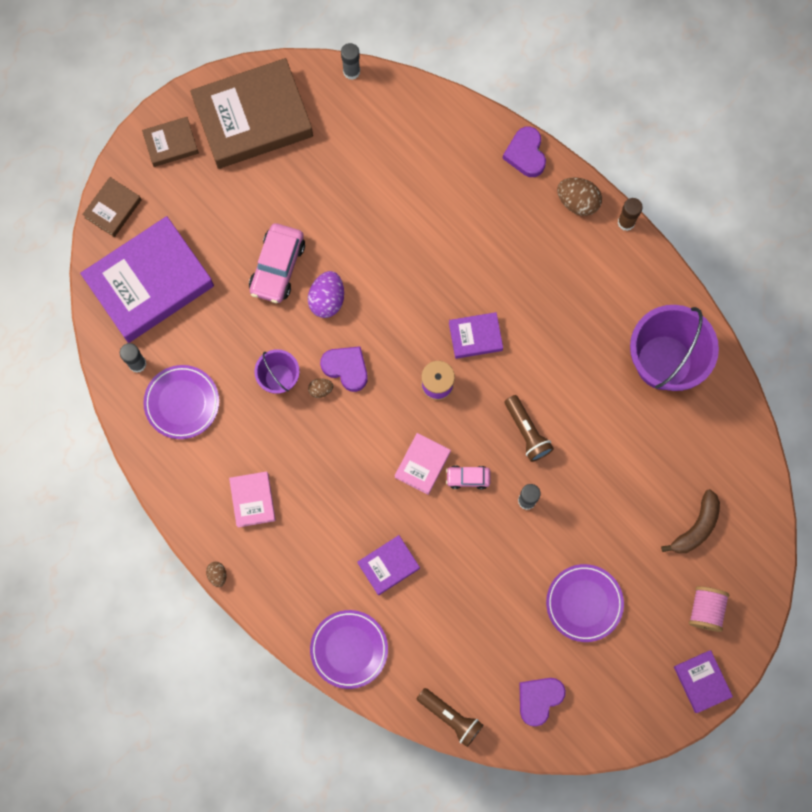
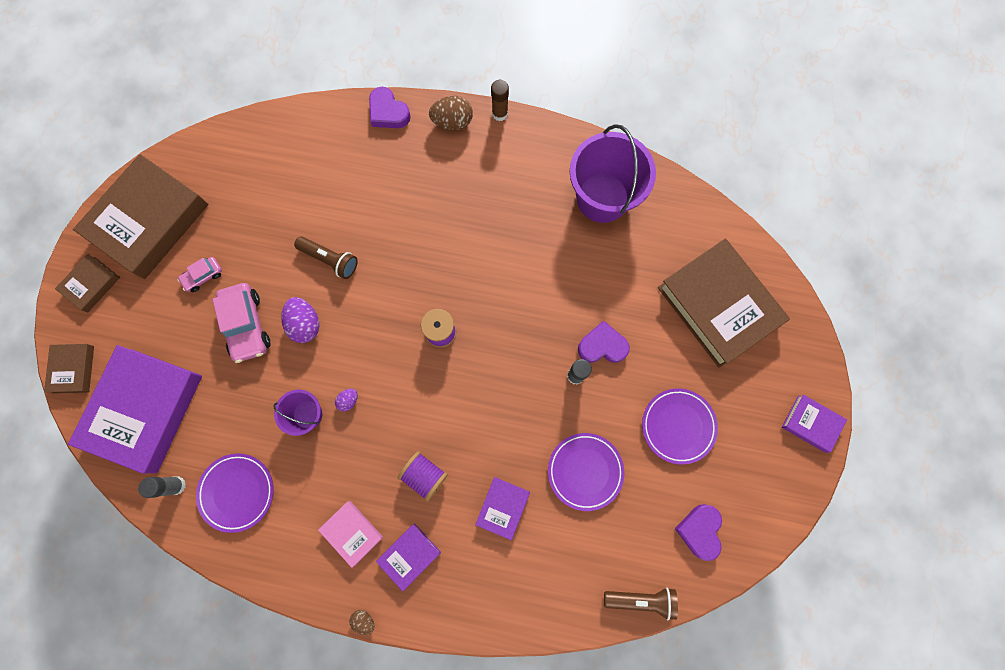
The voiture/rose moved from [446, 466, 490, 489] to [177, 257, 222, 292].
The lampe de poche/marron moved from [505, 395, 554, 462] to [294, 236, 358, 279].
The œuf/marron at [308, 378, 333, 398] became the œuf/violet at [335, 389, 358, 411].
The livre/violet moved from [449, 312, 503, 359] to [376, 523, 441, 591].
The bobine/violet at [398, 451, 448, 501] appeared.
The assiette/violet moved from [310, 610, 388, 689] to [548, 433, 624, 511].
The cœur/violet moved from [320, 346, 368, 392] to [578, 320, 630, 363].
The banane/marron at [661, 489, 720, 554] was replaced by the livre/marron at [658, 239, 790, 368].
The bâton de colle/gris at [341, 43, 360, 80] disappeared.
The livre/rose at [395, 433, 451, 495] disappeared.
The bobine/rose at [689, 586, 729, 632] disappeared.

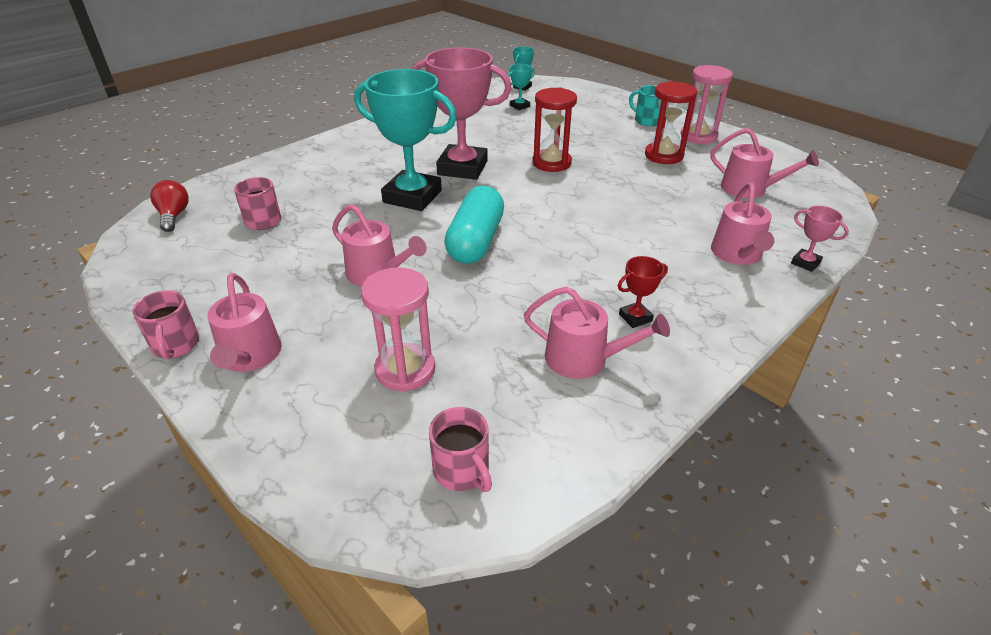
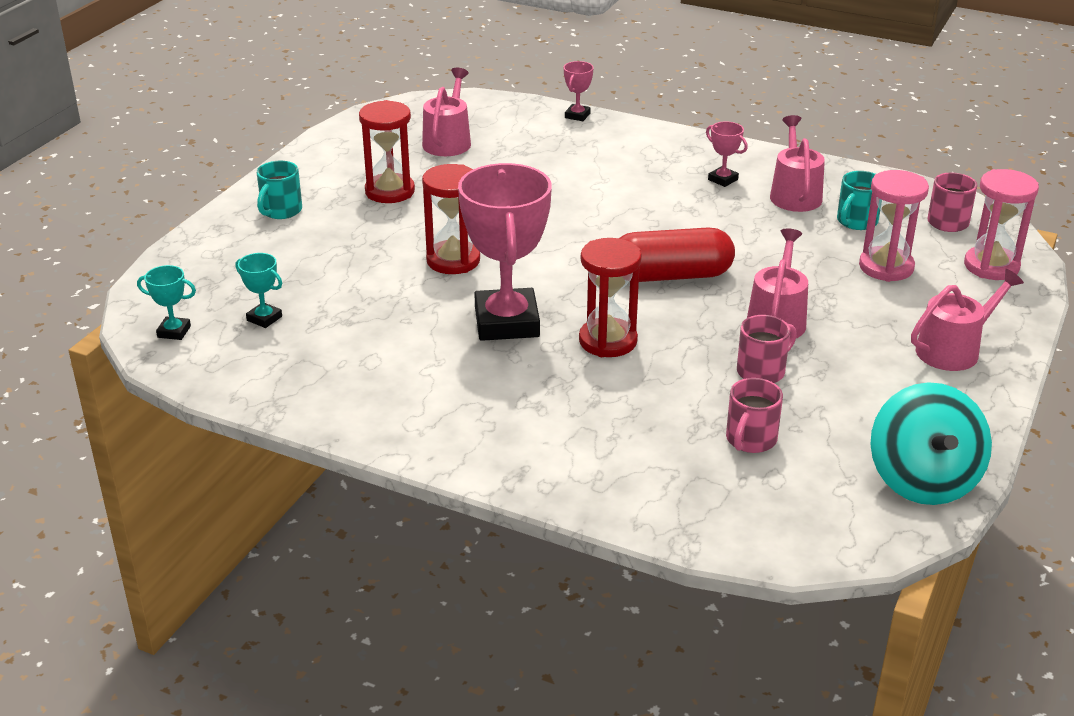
The trophée/turquoise at [354, 69, 457, 211] was replaced by the sablier/rouge at [579, 238, 642, 357].
The gélule/turquoise at [444, 186, 504, 264] became the gélule/rouge at [619, 227, 735, 282].
The trophée/rouge at [618, 256, 668, 328] became the trophée/rose at [706, 121, 748, 187].
The tasse/rose moved from [132, 290, 199, 360] to [737, 315, 797, 383].
The tasse/turquoise at [837, 171, 880, 230] appeared.
The toupie/turquoise at [871, 382, 992, 505] appeared.
The sablier/rose moved from [680, 65, 733, 144] to [964, 169, 1039, 280].
The ampoule/rouge at [150, 180, 189, 232] disappeared.
The arrosoir/rose at [711, 182, 774, 265] disappeared.

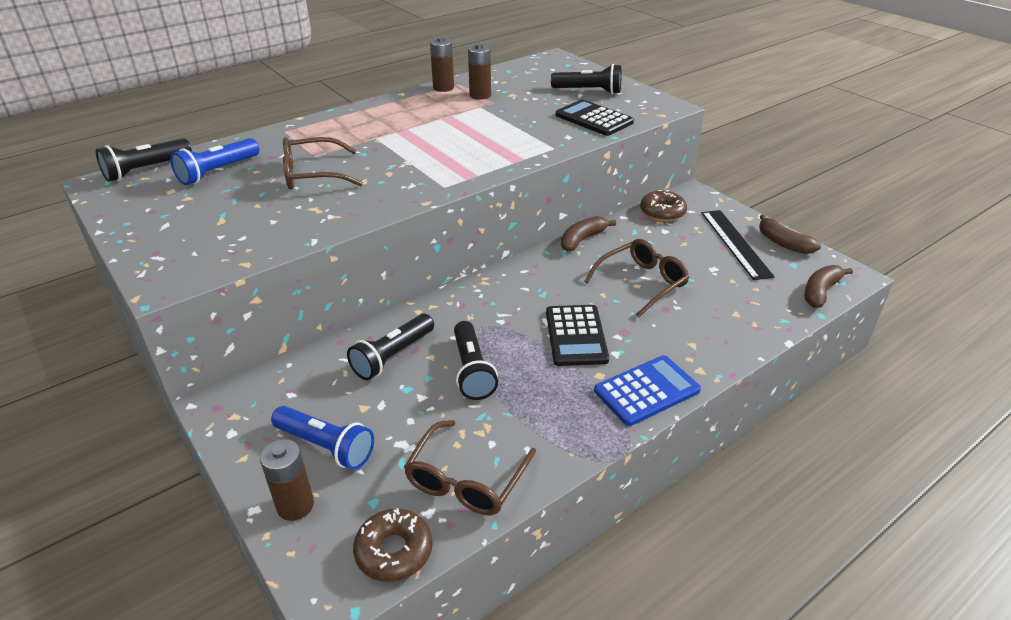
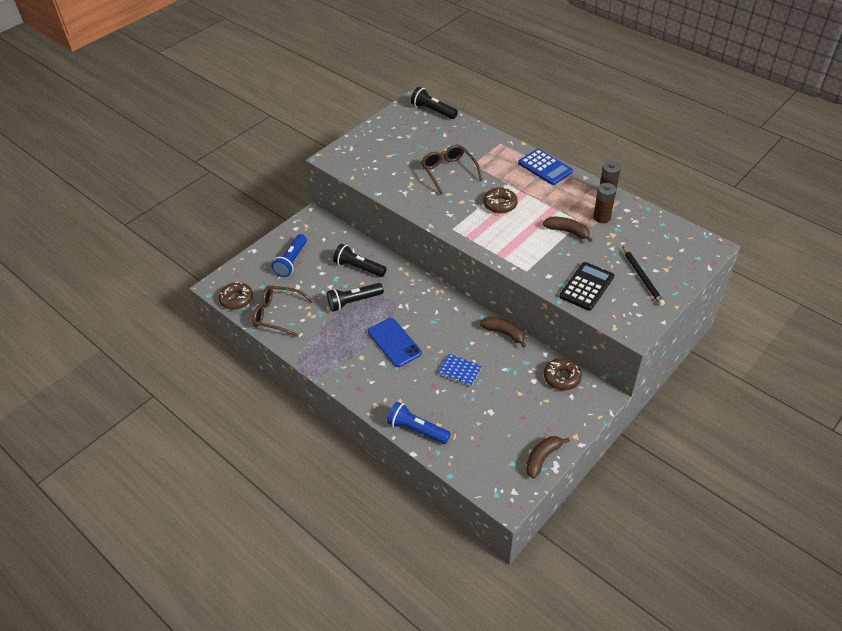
The calculatrice/noir at [546, 305, 609, 366] was replaced by the téléphone/bleu at [368, 318, 422, 367].
The lampe de poche/bleu moved from [170, 138, 259, 185] to [387, 401, 451, 444].
The lunettes/marron at [584, 239, 690, 318] was replaced by the carnet/bleu at [438, 354, 482, 387].
The beignet/marron at [483, 187, 518, 214] appeared.
The calculatrice/bleu moved from [594, 355, 701, 426] to [518, 149, 573, 185].
The banane/marron moved from [804, 265, 853, 308] to [543, 217, 592, 242].
The lampe de poche/noir at [551, 64, 621, 94] was replaced by the crayon/noir at [623, 247, 665, 306].
The pile/marron at [260, 439, 314, 521] disappeared.
The règle/noir at [702, 210, 775, 280] disappeared.

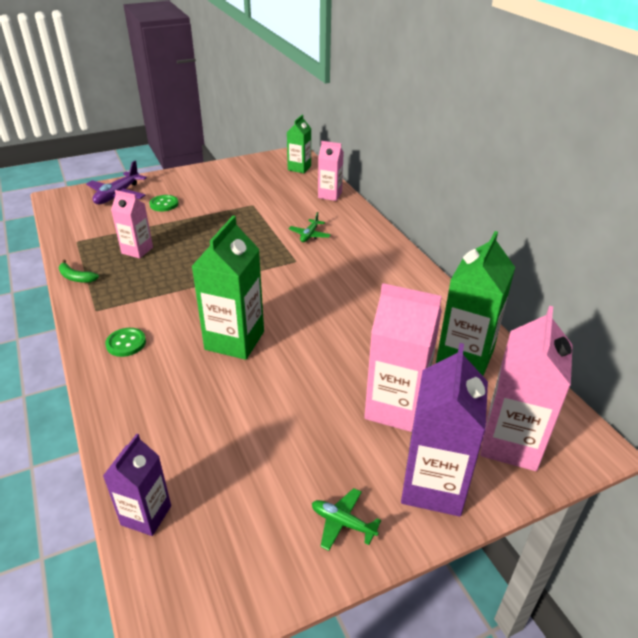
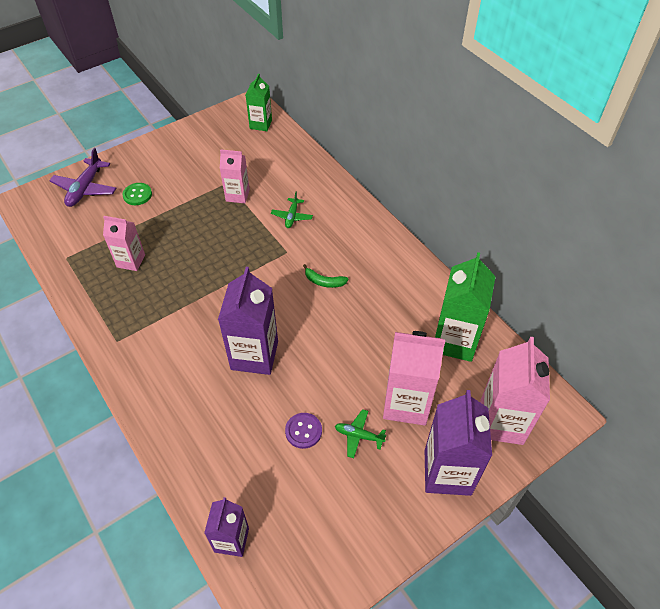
The brique de lait/vert at [191, 216, 264, 360] became the brique de lait/violet at [218, 267, 278, 375].
The brique de lait/rose moved from [318, 141, 344, 201] to [220, 149, 250, 203].
The bouton/violet at [285, 413, 322, 449] appeared.
The banane/vert moved from [59, 259, 99, 283] to [303, 264, 349, 288].
The avion/vert moved from [312, 488, 381, 551] to [335, 409, 386, 458].
The bouton/vert at [105, 328, 146, 357] disappeared.

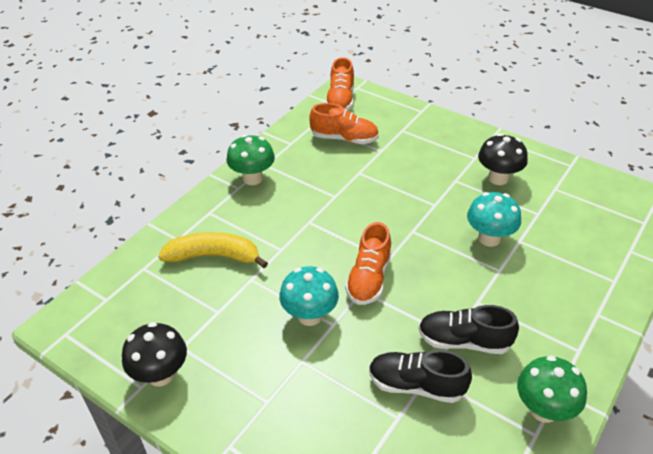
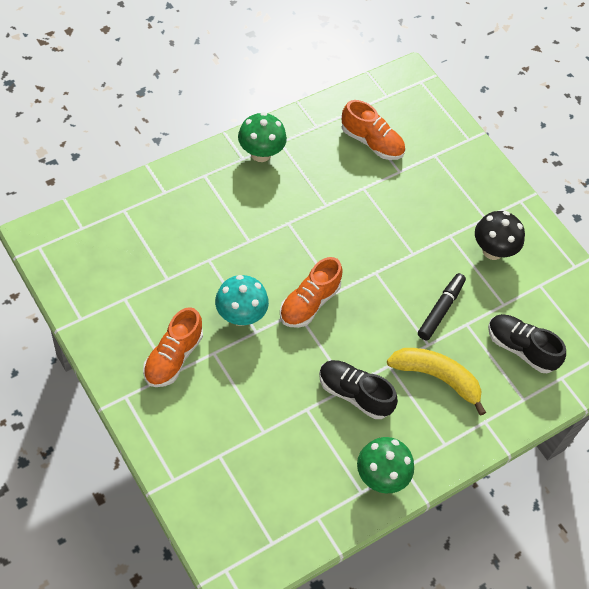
The chaussure/orange moved from [325, 57, 354, 110] to [143, 307, 203, 387].
The banane/jaune moved from [158, 232, 268, 268] to [387, 348, 486, 416].
The champignon/turquoise at [467, 192, 521, 247] was replaced by the feutre/noir at [418, 273, 466, 341].
The chaussure/noir moved from [369, 350, 472, 403] to [488, 314, 566, 373].
The champignon/noir at [122, 322, 187, 386] disappeared.

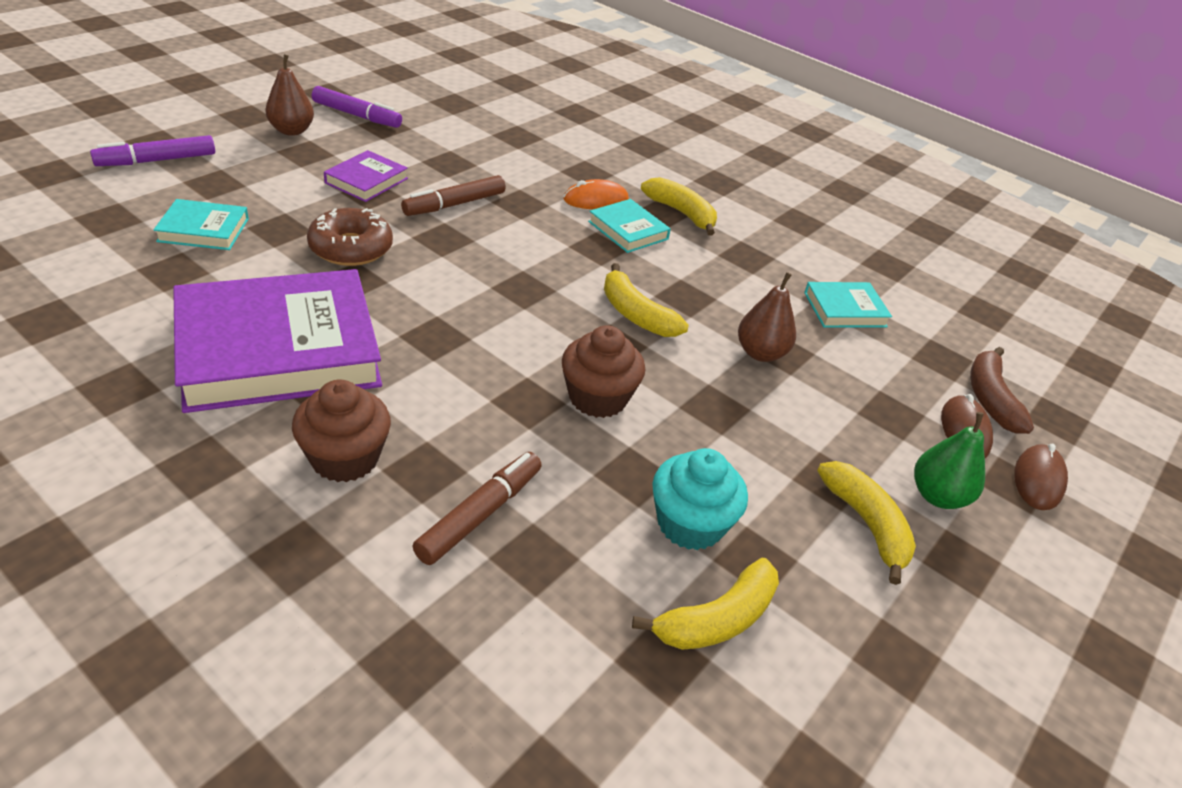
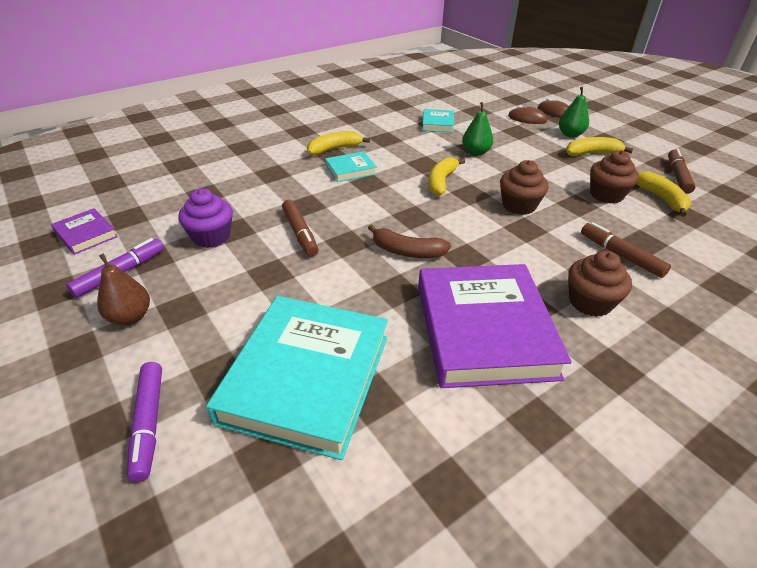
The livre/violet moved from [324, 150, 408, 202] to [51, 208, 118, 255].
The muffin/violet at [178, 189, 233, 248] appeared.
The livre/turquoise at [153, 199, 249, 250] changed to 2.21 times the size.
The banane/marron moved from [970, 347, 1034, 434] to [368, 224, 451, 258].
The banane/jaune at [604, 263, 689, 337] turned 135 degrees clockwise.
The poire/marron at [738, 272, 796, 362] became the poire/vert at [462, 102, 493, 156].
The muffin/turquoise at [652, 448, 748, 550] became the muffin/marron at [590, 150, 639, 204].
The feutre/marron at [668, 148, 696, 194] appeared.
The beignet/marron at [307, 208, 393, 266] disappeared.
The souris/orange at [563, 179, 629, 209] disappeared.

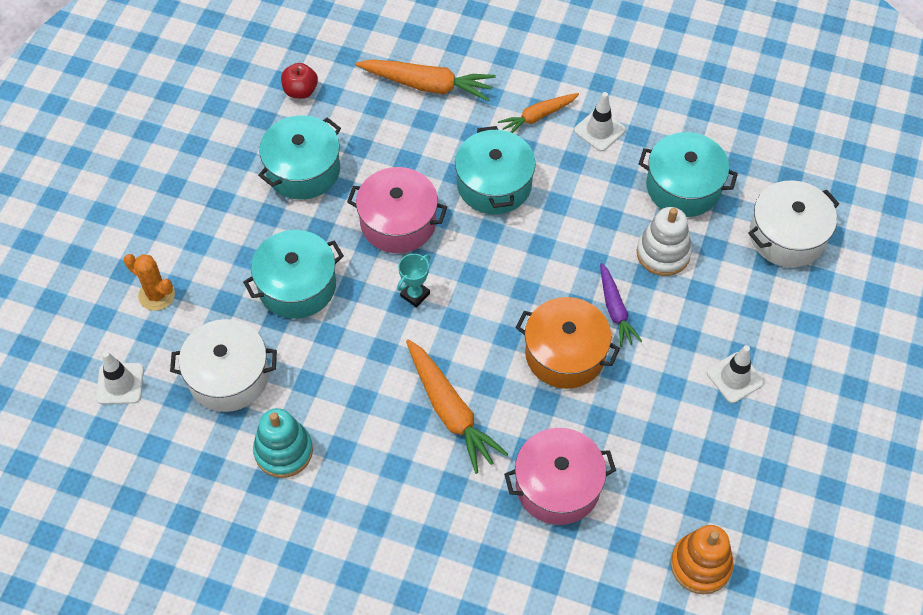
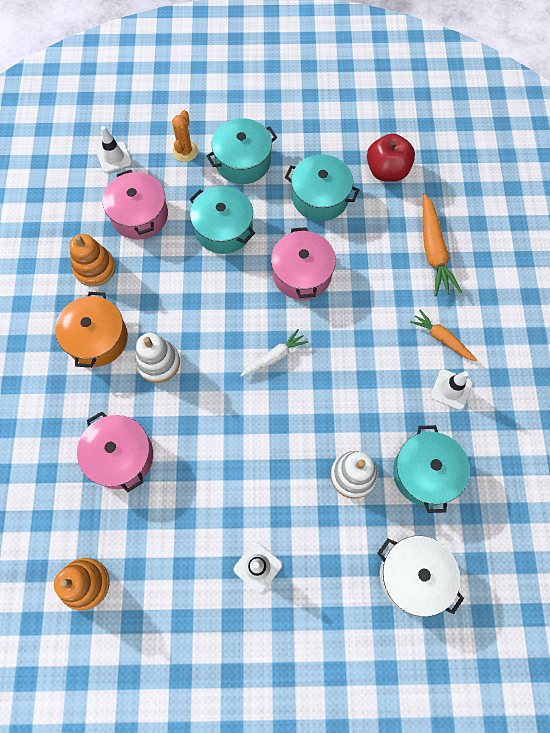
The marmite/orange moved from [516, 297, 620, 389] to [55, 292, 128, 368].
The jouet à empiler/turquoise at [253, 408, 313, 478] became the jouet à empiler/orange at [69, 234, 115, 287].
The marmite/blanc at [170, 319, 277, 412] became the marmite/rose at [103, 170, 168, 240].
The carotte/orange at [406, 339, 508, 474] was replaced by the jouet à empiler/blanc at [135, 333, 180, 383].
The marmite/turquoise moved from [455, 126, 536, 215] to [206, 118, 277, 184].
The carotte/blanc at [240, 329, 308, 377] appeared.
The pomme/rouge at [281, 63, 318, 99] changed to 1.63 times the size.
The trophée/turquoise at [397, 254, 431, 308] disappeared.
The carotte/violet at [600, 263, 642, 347] disappeared.

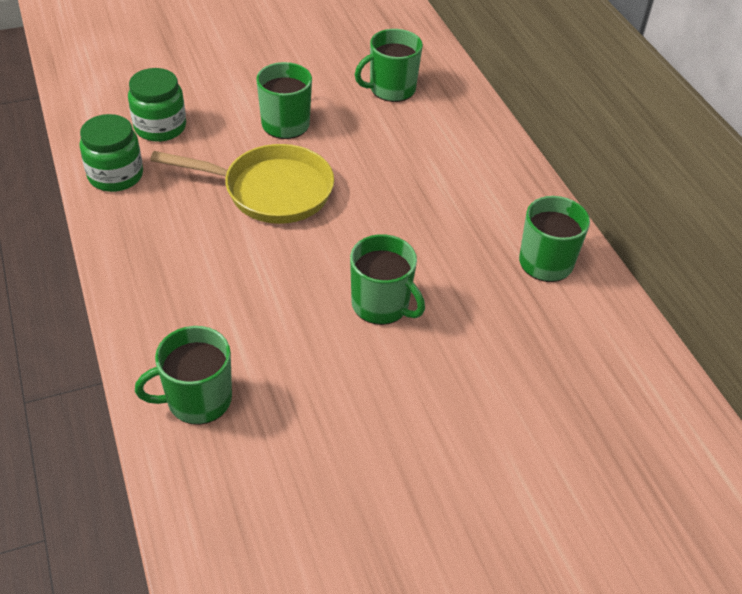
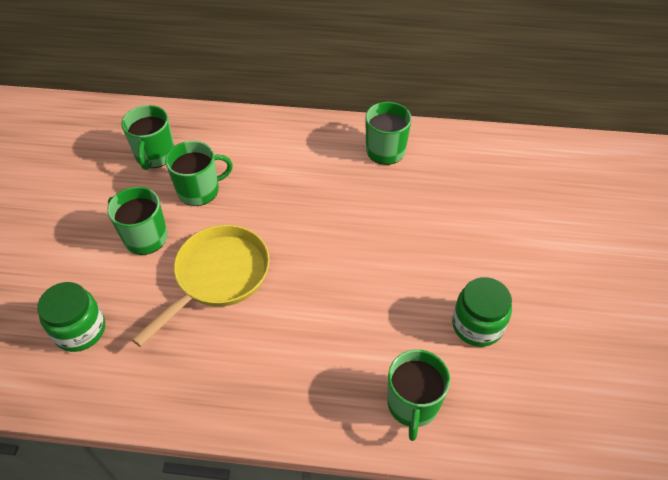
The tasse/vert moved from [350, 234, 425, 325] to [165, 141, 233, 206].
The bocal/vert moved from [80, 114, 143, 192] to [452, 277, 512, 347].

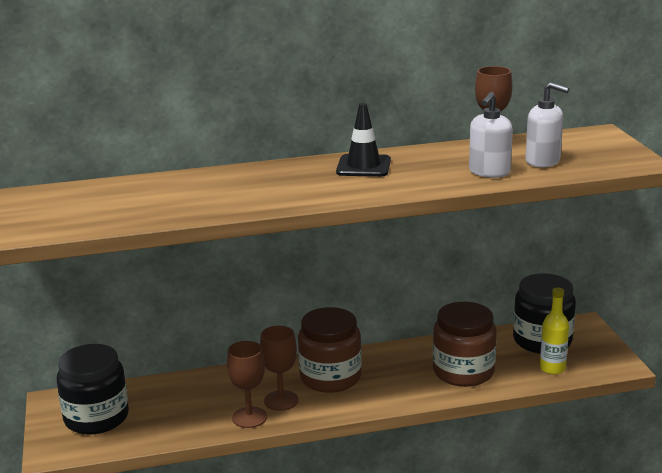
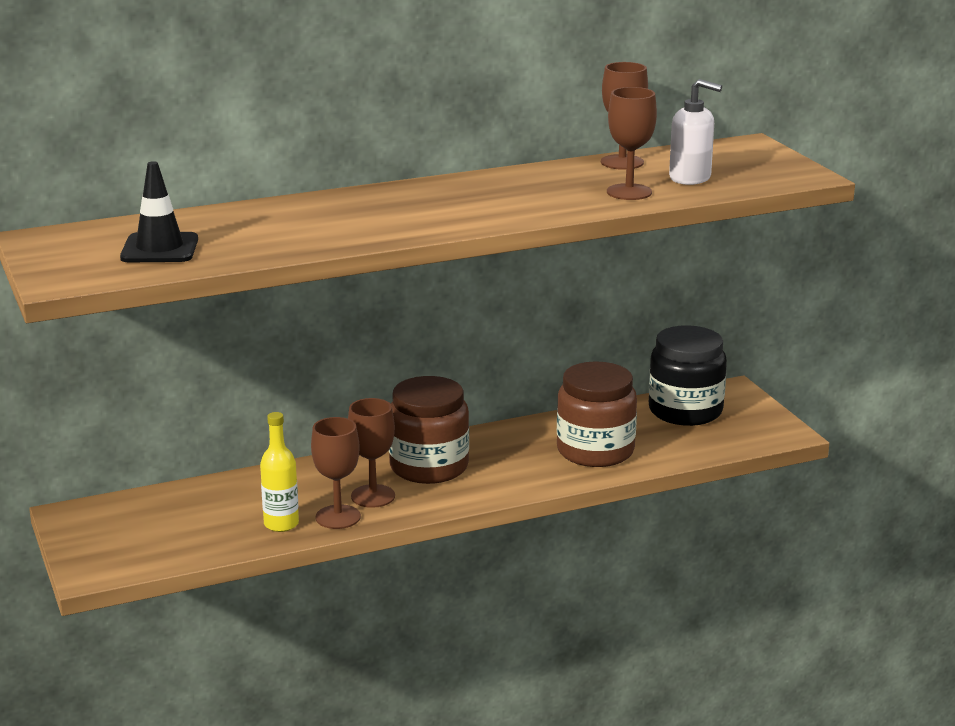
The cône de chantier/noir moved from [336, 103, 391, 177] to [120, 161, 198, 262].
The bouteille/jaune moved from [540, 288, 569, 374] to [260, 412, 299, 532].
The distributeur de savon/blanc at [469, 92, 513, 178] was replaced by the verre à pied/marron at [607, 87, 657, 200].
The bocal/noir at [57, 344, 129, 435] disappeared.

